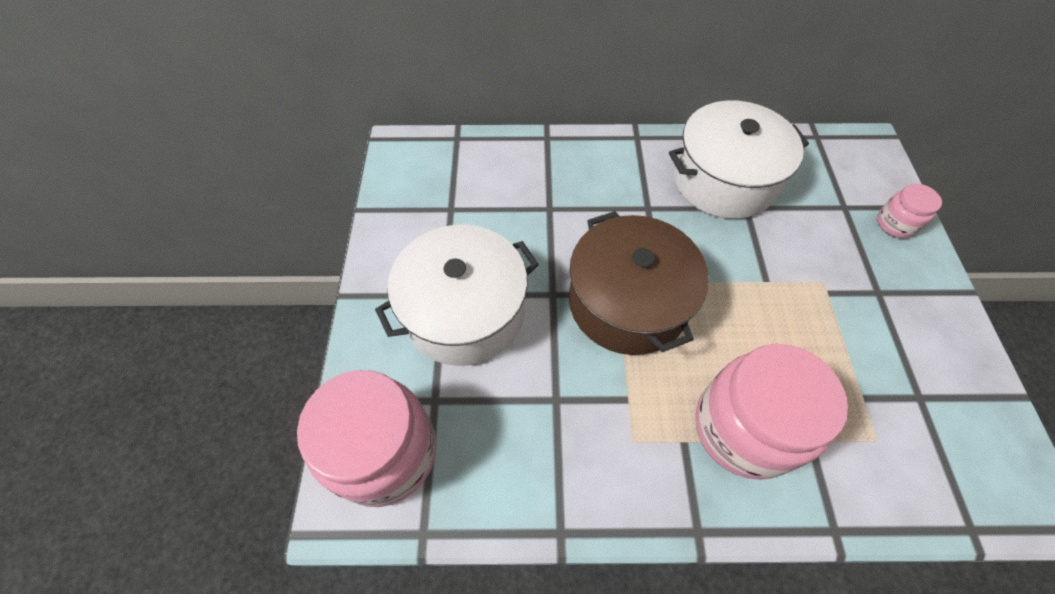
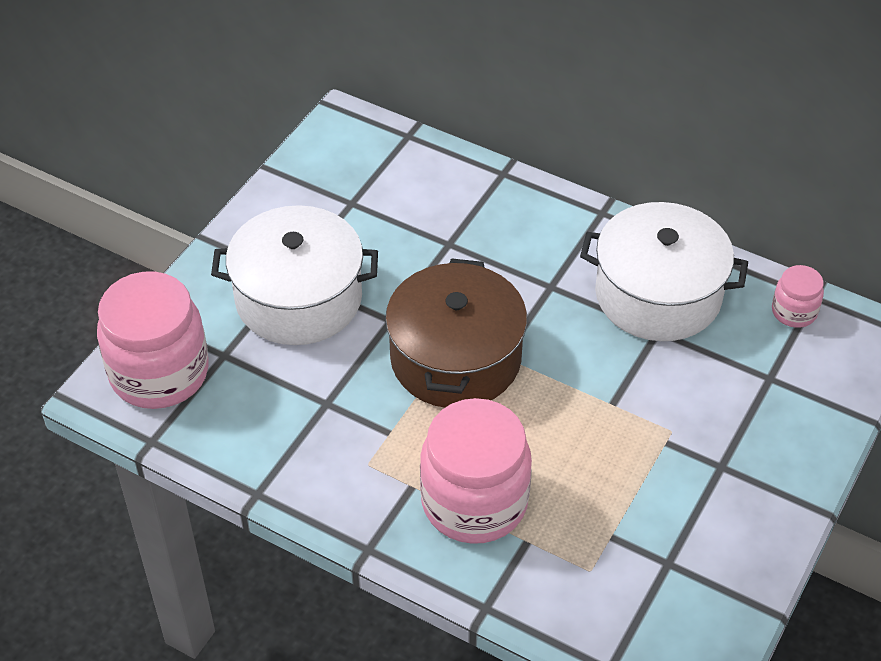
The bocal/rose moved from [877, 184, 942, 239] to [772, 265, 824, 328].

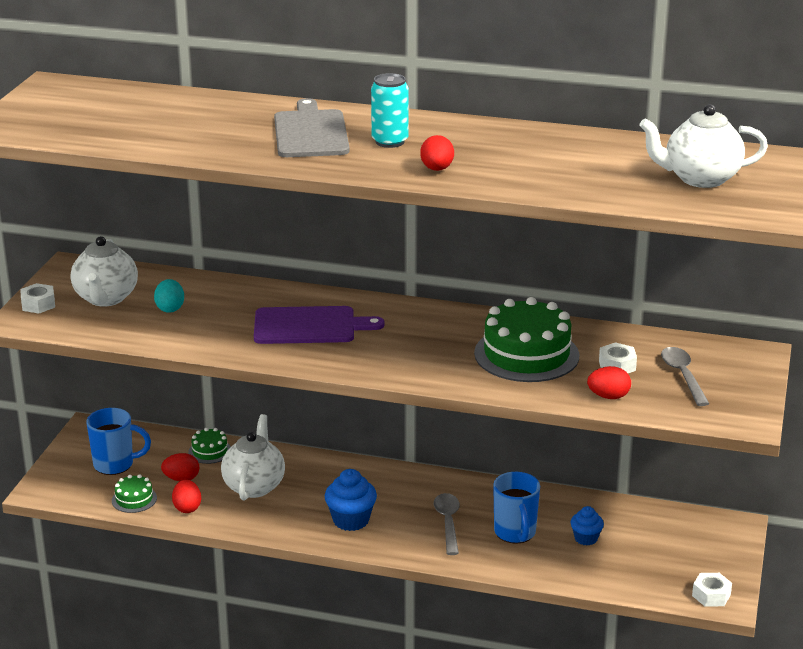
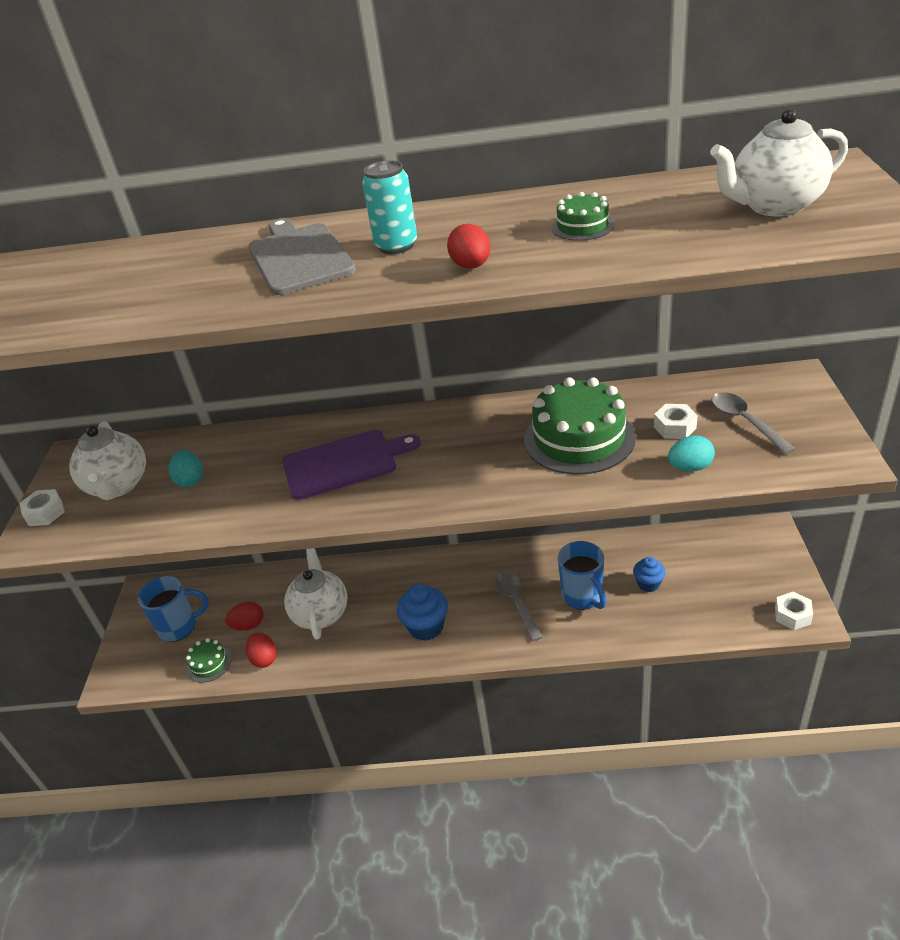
The gâteau/vert moved from [188, 428, 231, 464] to [552, 192, 615, 241].
The œuf/rouge at [587, 366, 631, 399] became the œuf/turquoise at [668, 435, 715, 471].

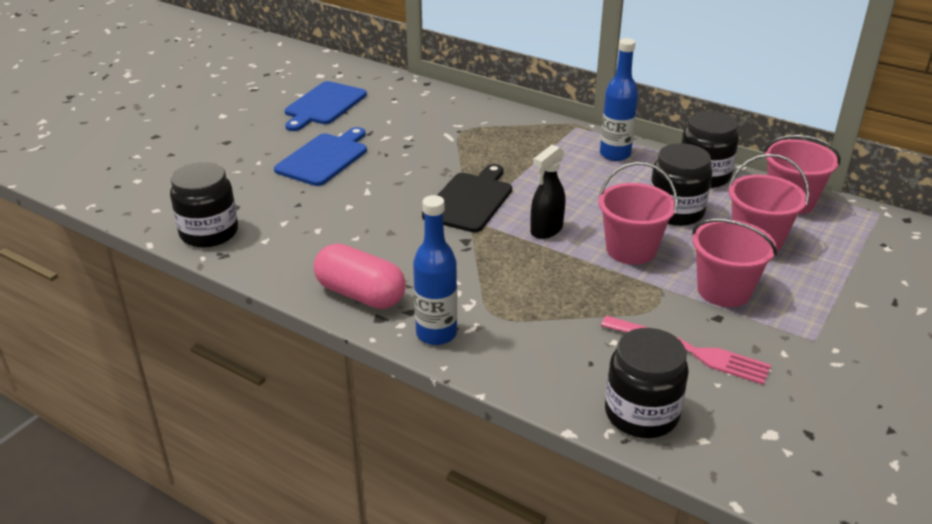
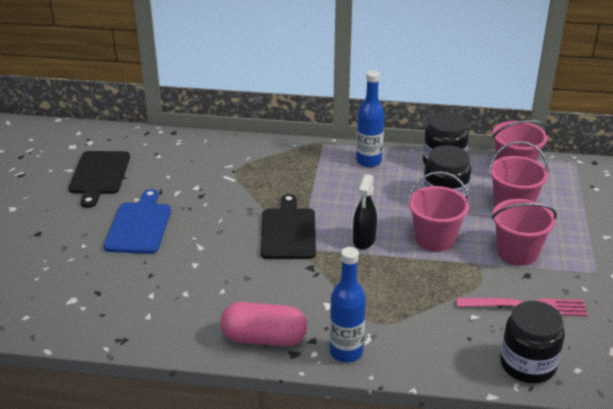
The planche à découper/bleu at [285, 81, 367, 131] became the planche à découper/noir at [69, 151, 130, 208].
The bocal/noir at [170, 162, 238, 247] disappeared.

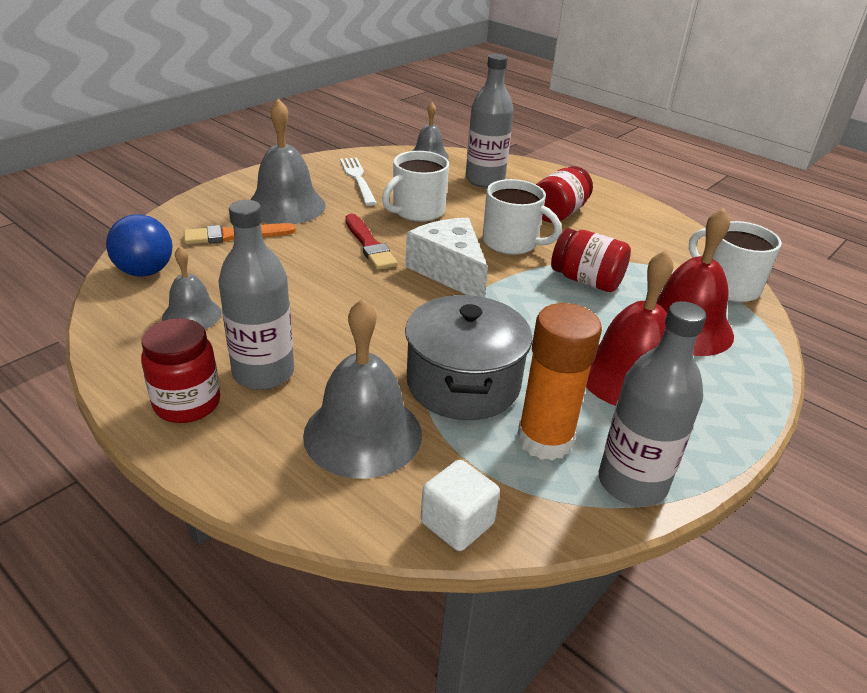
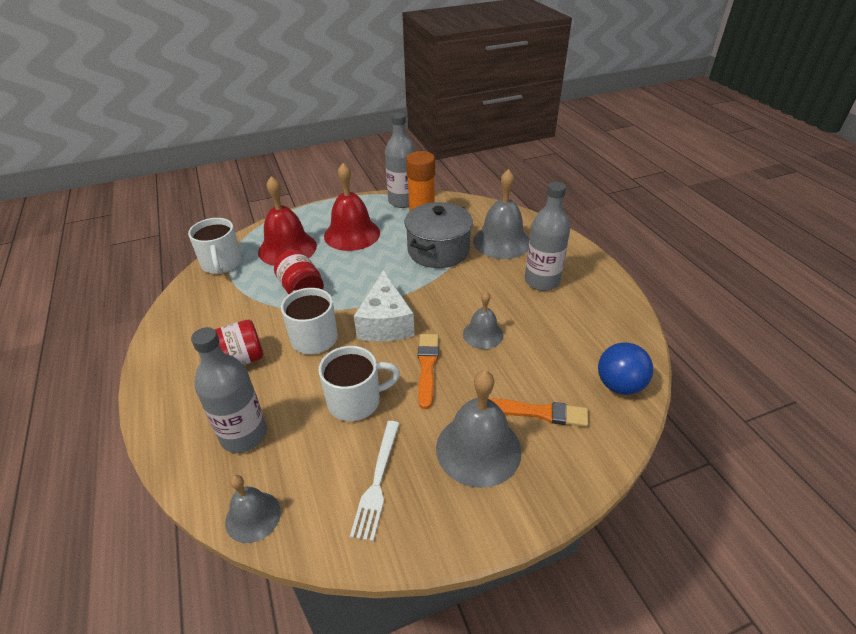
The pinceau/rouge at [345, 214, 398, 270] became the pinceau/orange at [418, 334, 439, 409].
The cloche/gris moved from [162, 246, 222, 329] to [463, 292, 503, 349].
The bocal/rouge at [141, 318, 220, 423] disappeared.
The cube/blanc at [421, 460, 500, 551] disappeared.

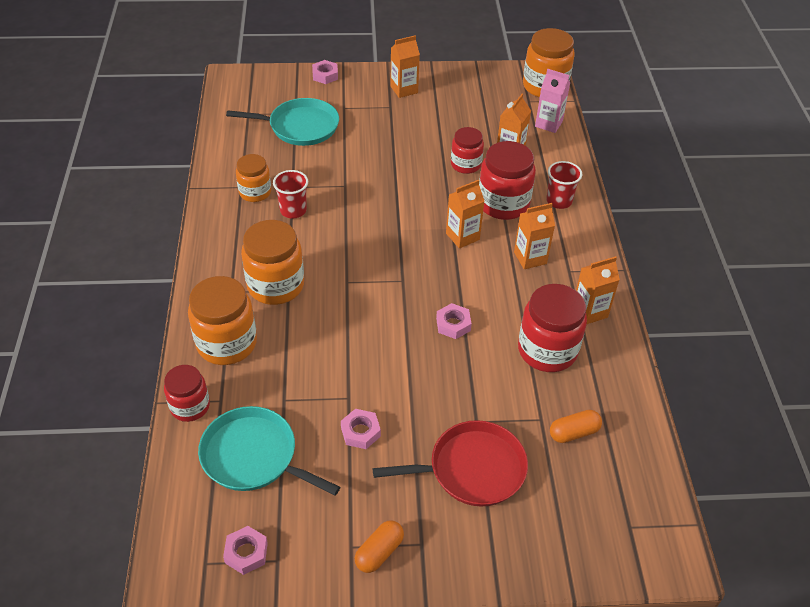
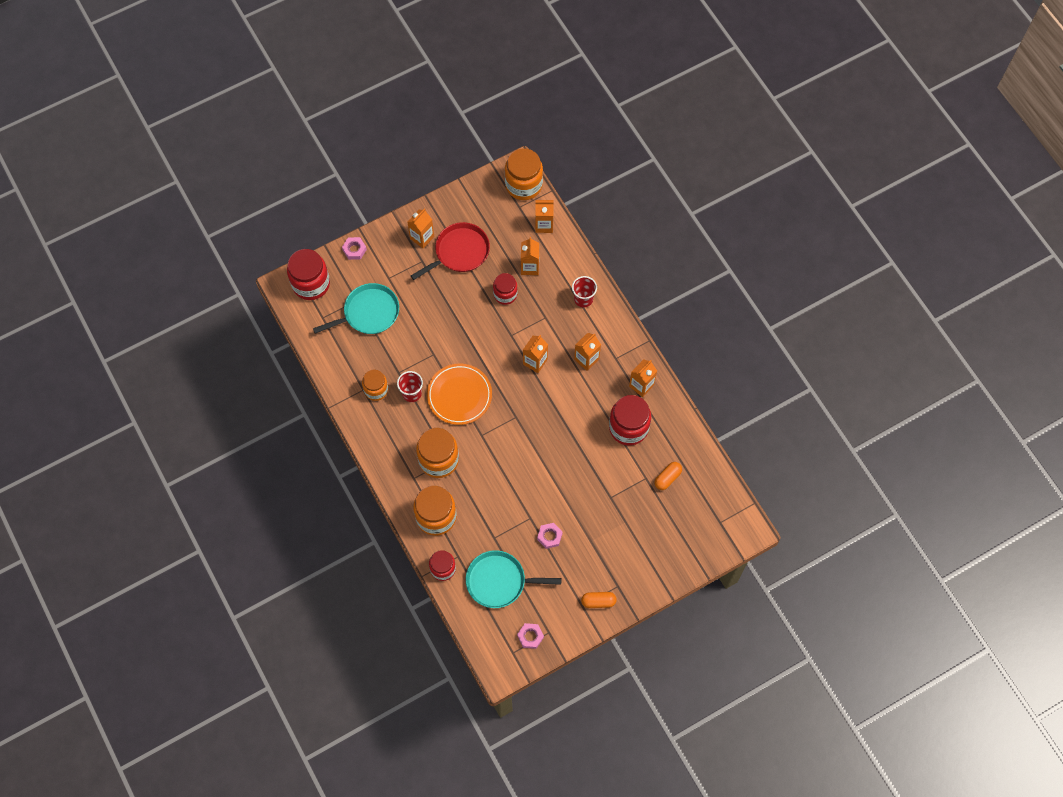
The bocal/rouge moved from [479, 141, 536, 220] to [287, 249, 330, 300].
The poêle/rouge moved from [373, 420, 528, 507] to [411, 222, 490, 280].
The assiette/orange at [427, 364, 492, 425] appeared.
The brique de lait/rose at [535, 69, 570, 133] became the brique de lait/orange at [535, 200, 554, 233].
The gélule/orange at [355, 520, 404, 573] turned 75 degrees clockwise.
The écrou/rose at [436, 303, 472, 339] disappeared.

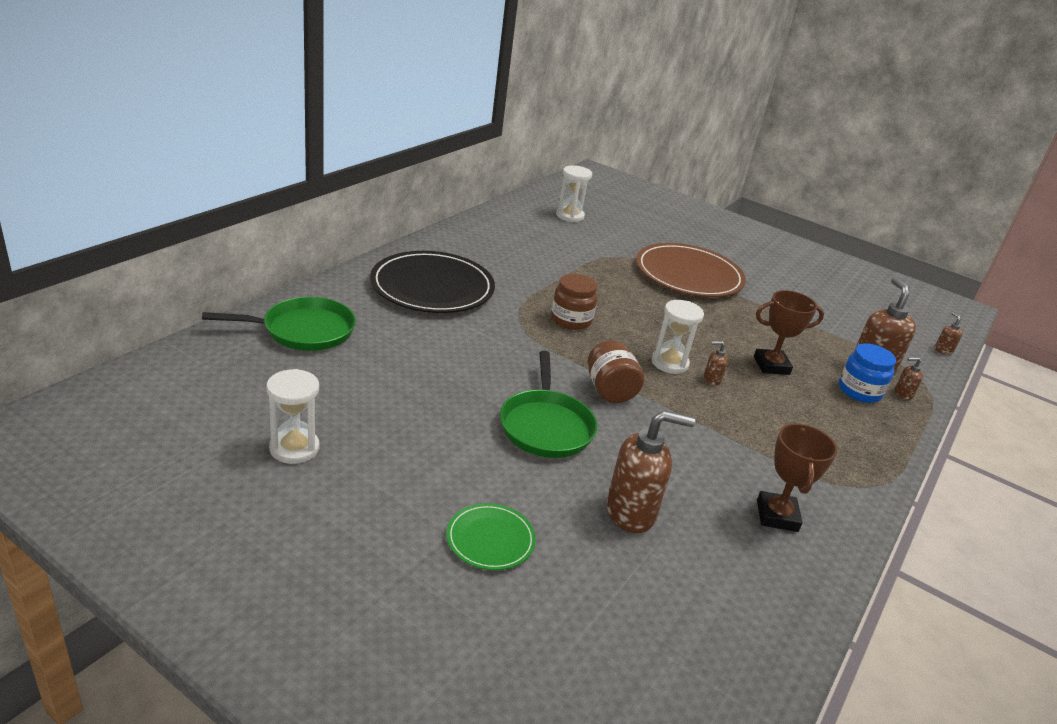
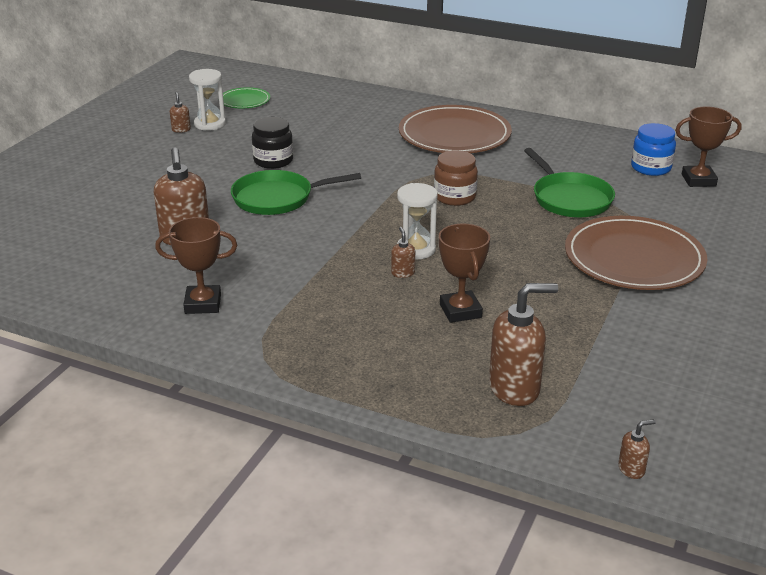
The distributeur de savon/marron moved from [895, 357, 923, 400] to [170, 92, 191, 133].
The assiette/vert moved from [446, 503, 536, 570] to [223, 87, 270, 108].
The bocal/noir at [252, 117, 293, 169] appeared.
The assiette/noir at [370, 251, 495, 313] became the assiette/marron at [399, 105, 512, 153].
The poêle/vert moved from [202, 297, 356, 351] to [524, 148, 615, 217].
The bocal/bleu moved from [839, 343, 896, 403] to [631, 123, 676, 176].
The sablier/blanc at [556, 165, 592, 222] was replaced by the trophée/marron at [675, 106, 742, 187].
The bocal/marron at [588, 340, 644, 403] disappeared.

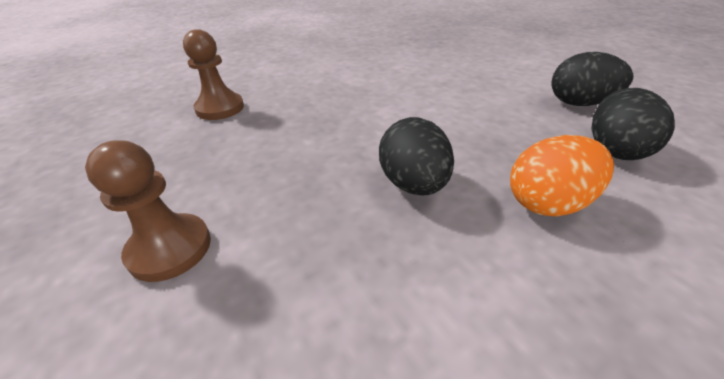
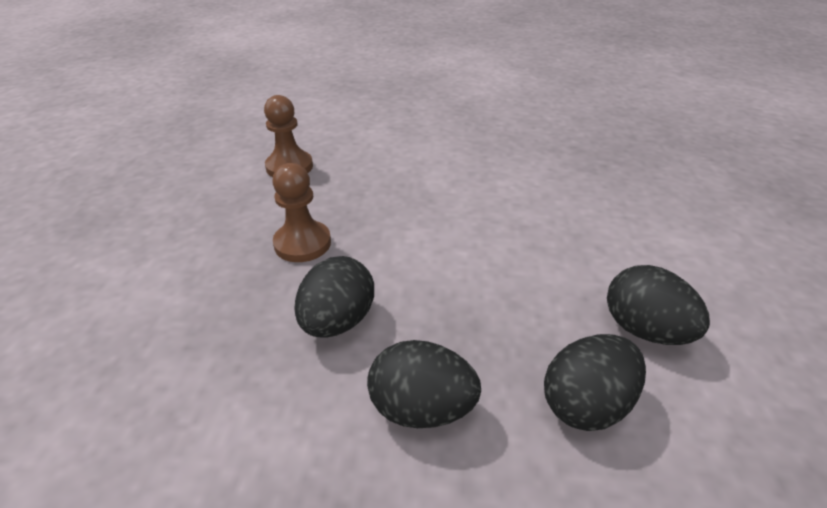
The pion/marron moved from [85, 140, 211, 282] to [272, 163, 331, 262].
The œuf/orange at [510, 135, 614, 216] became the œuf/noir at [367, 340, 481, 428].

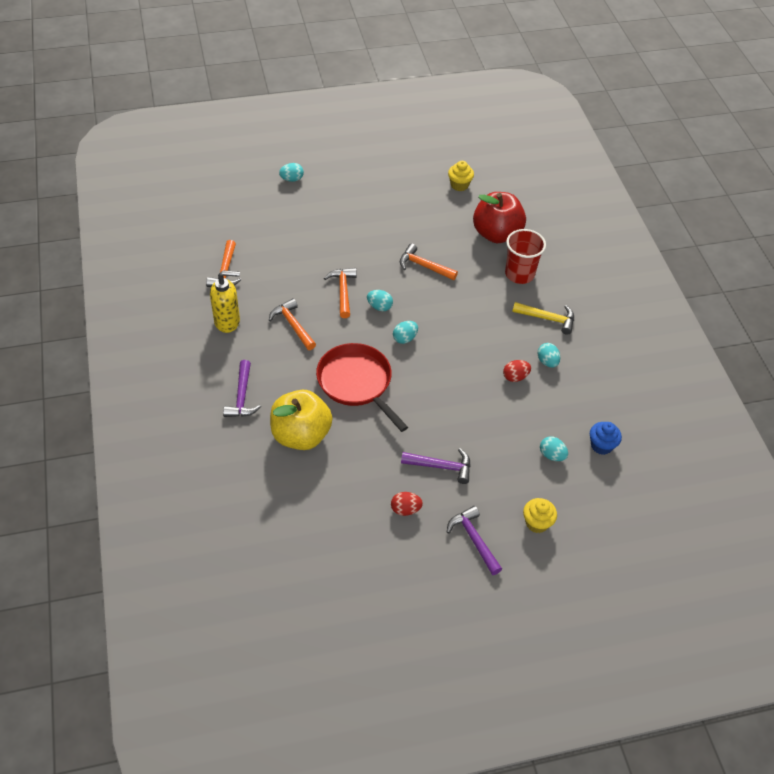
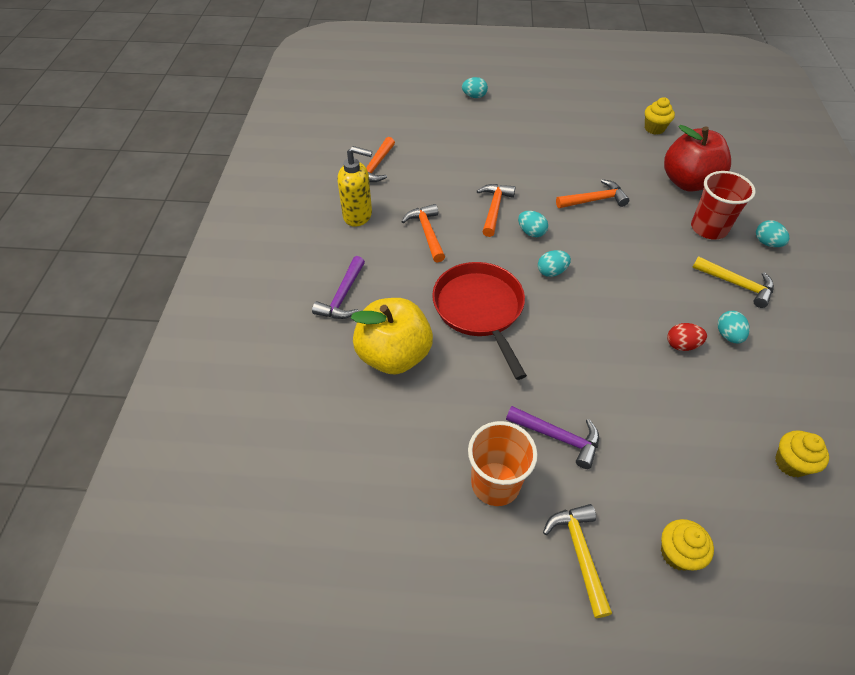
The œuf/rouge at [391, 492, 423, 516] was replaced by the gobelet/orange at [468, 421, 538, 506].
The marteau/violet at [447, 506, 502, 575] became the marteau/jaune at [543, 504, 612, 618].
The marteau/orange at [400, 243, 458, 280] turned 120 degrees clockwise.
The œuf/turquoise moved from [540, 436, 568, 461] to [756, 220, 789, 247].
The muffin/bleu at [590, 422, 622, 455] became the muffin/jaune at [775, 430, 829, 477].

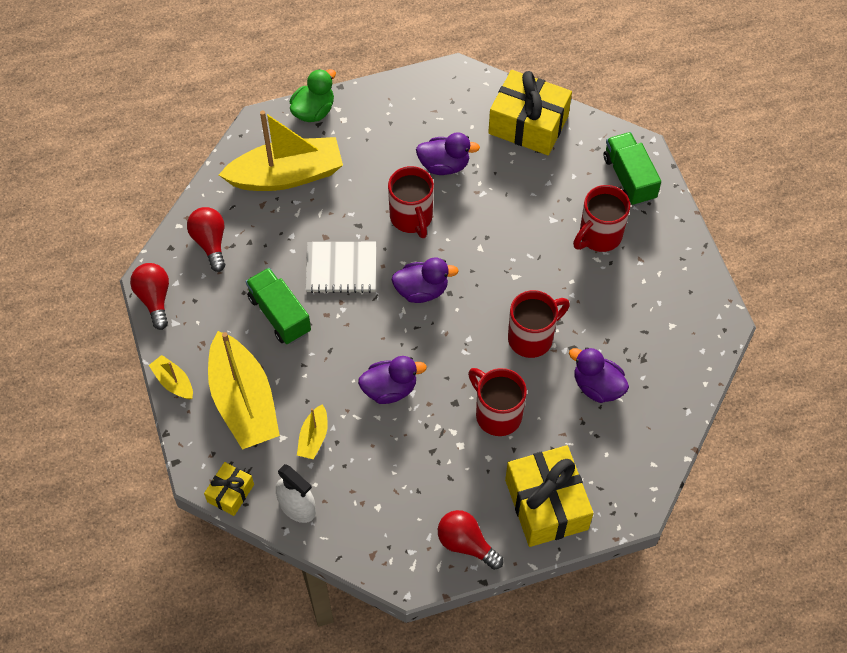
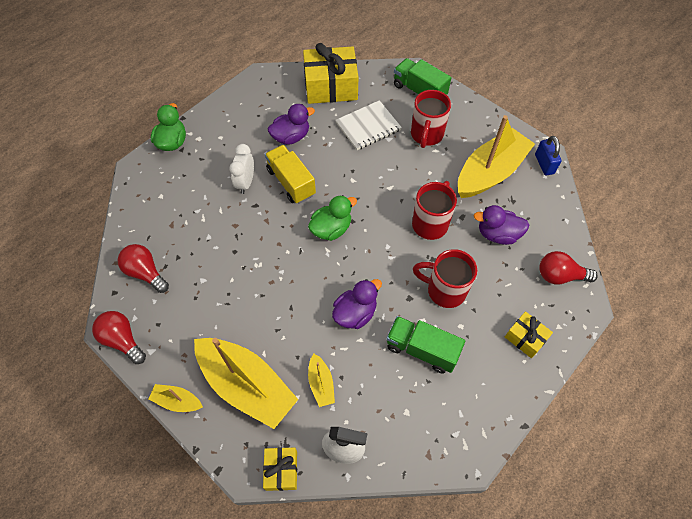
The réveil/blanc at [229, 144, 254, 194] appeared.
The tasse/rouge at [388, 166, 434, 238] was replaced by the camion/jaune at [265, 145, 316, 204].
The canard/violet at [391, 257, 459, 303] became the canard/vert at [308, 195, 357, 241].
The carnet/blanc moved from [306, 242, 376, 293] to [336, 100, 402, 150].
The camion/vert moved from [246, 268, 311, 344] to [386, 316, 465, 374].
The bateau/jaune moved from [219, 111, 343, 191] to [458, 115, 535, 198].
The cadeau/jaune at [505, 445, 593, 547] changed to 0.51 times the size.
The cadenas/bleu at [535, 136, 562, 175] appeared.
The ampoule/rouge moved from [438, 510, 503, 570] to [539, 251, 598, 285].

